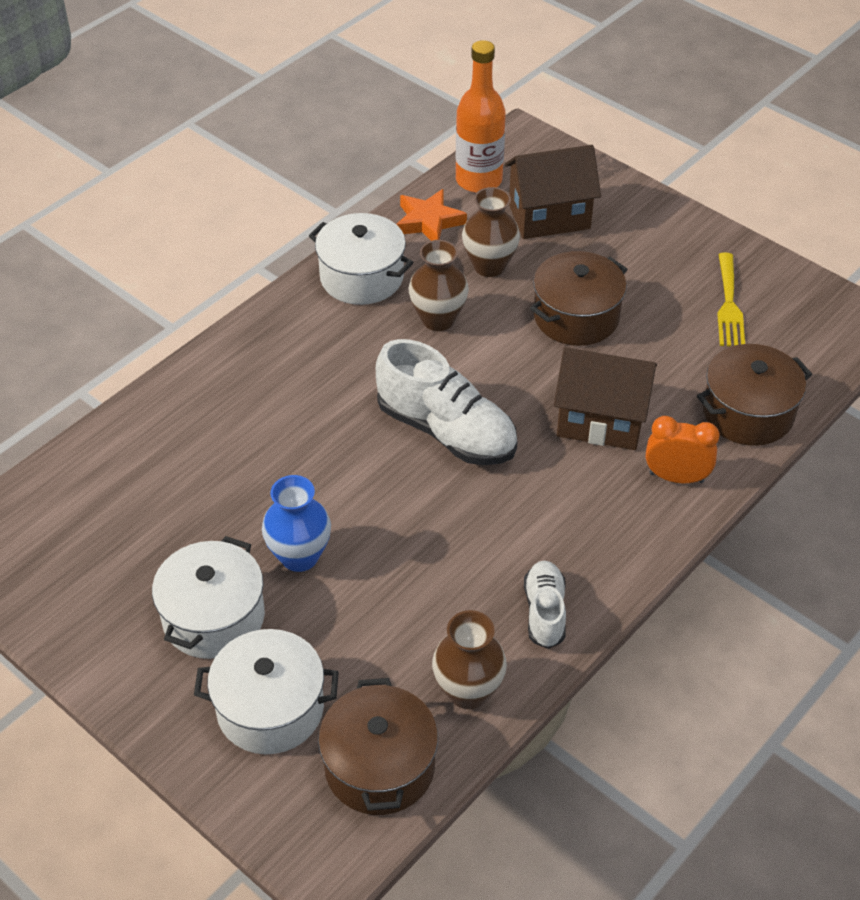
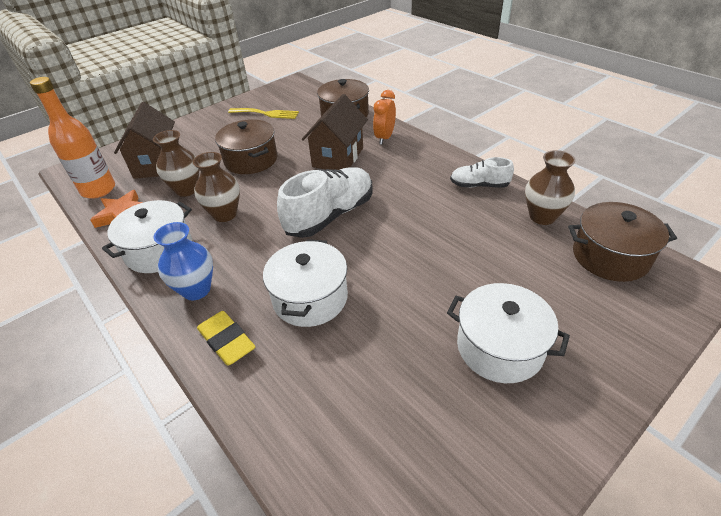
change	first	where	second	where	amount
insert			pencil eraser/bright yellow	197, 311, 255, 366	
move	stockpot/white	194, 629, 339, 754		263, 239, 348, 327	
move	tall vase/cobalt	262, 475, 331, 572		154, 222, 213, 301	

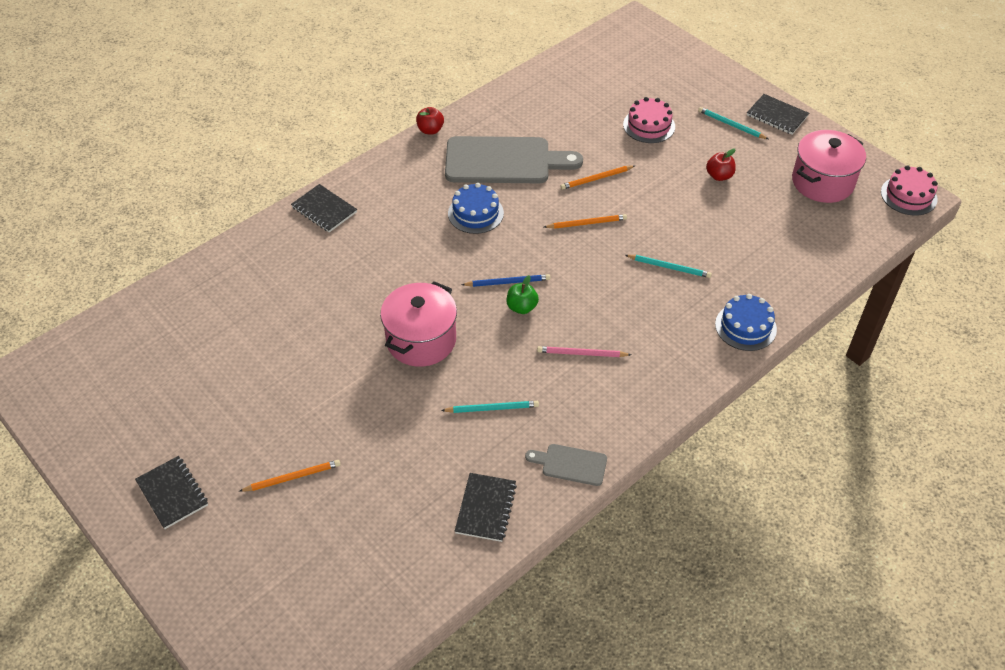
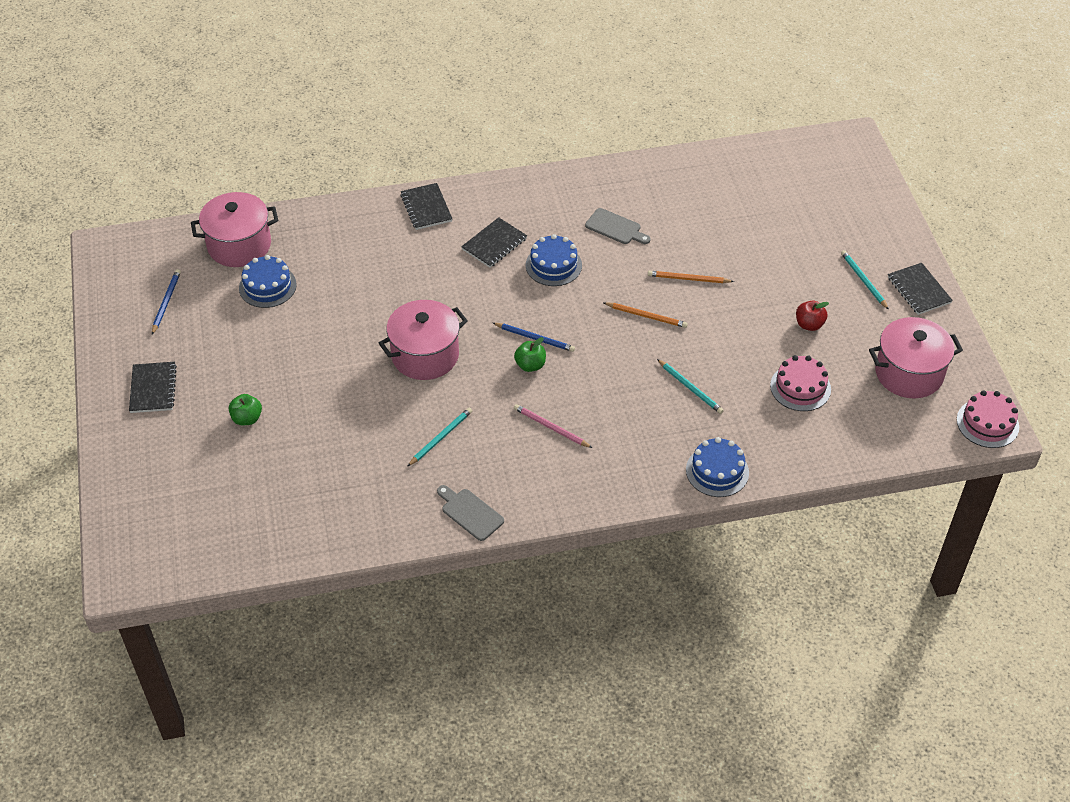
change	first	where	second	where	amount
delete	apple fruit/red	416, 107, 444, 135			
insert			pencil/cobalt	152, 269, 181, 334	
insert			stockpot/rosy	191, 192, 278, 267	
insert			cake/cobalt	239, 255, 297, 308	
move	exercise book/jet-black	455, 473, 517, 542		461, 217, 527, 267	
move	cake/rosy	623, 97, 675, 143		770, 355, 831, 411	
replace	pencil/bright orange	239, 460, 340, 492	apple fruit/emerald	229, 394, 262, 425	
rotate	pencil/aqua	441, 401, 539, 413		407, 407, 472, 467	75 degrees counterclockwise
resize	bread board/ash-grey	445, 136, 583, 183		585, 208, 651, 244	x0.47

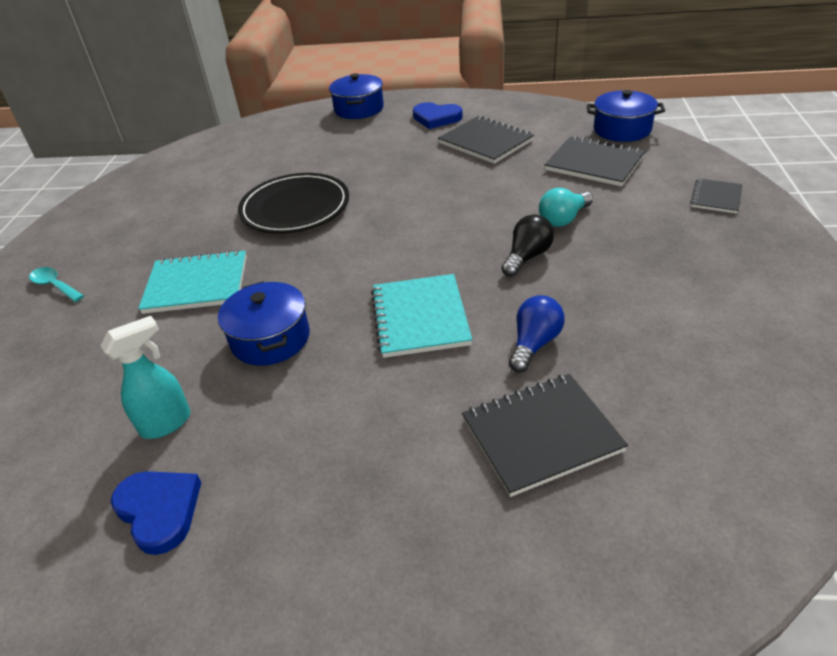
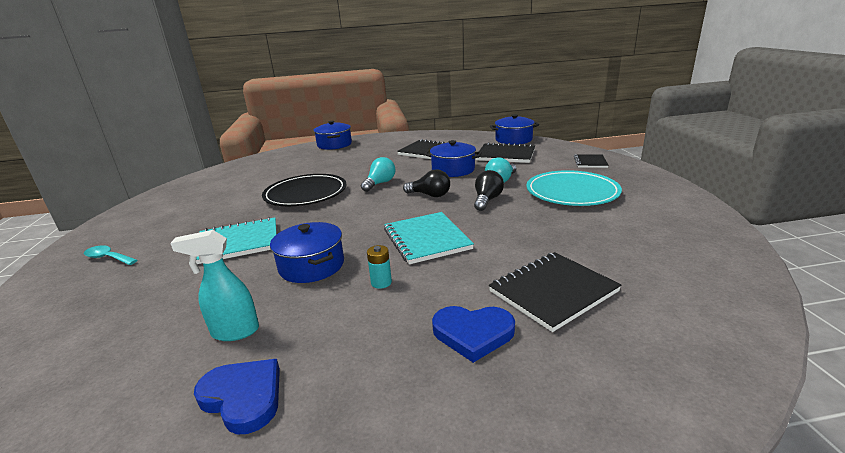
change	first	where	second	where	amount
delete	light bulb/cobalt	509, 295, 565, 373			
insert			light bulb/aqua	361, 157, 395, 192	
insert			AA battery/aqua	367, 245, 392, 289	
insert			light bulb/jet-black	403, 169, 450, 197	
insert			stockpot/cobalt	424, 140, 482, 177	
insert			flat dish/aqua	527, 170, 622, 206	
move	heart shape/cobalt	413, 102, 463, 129		432, 306, 515, 363	
rotate	sprayer/aqua	101, 316, 190, 439		170, 230, 259, 341	135 degrees counterclockwise

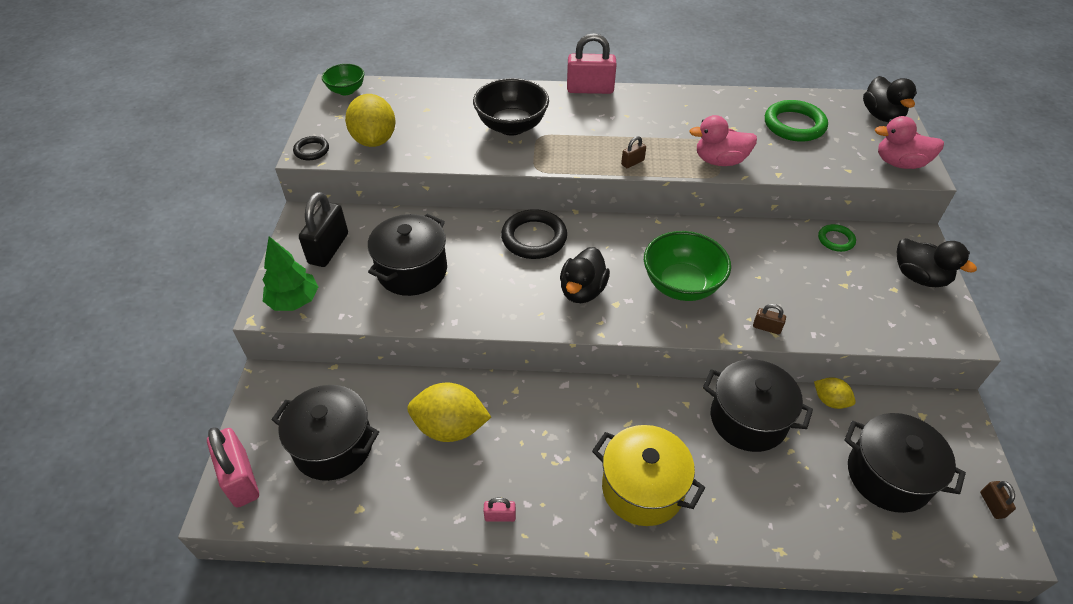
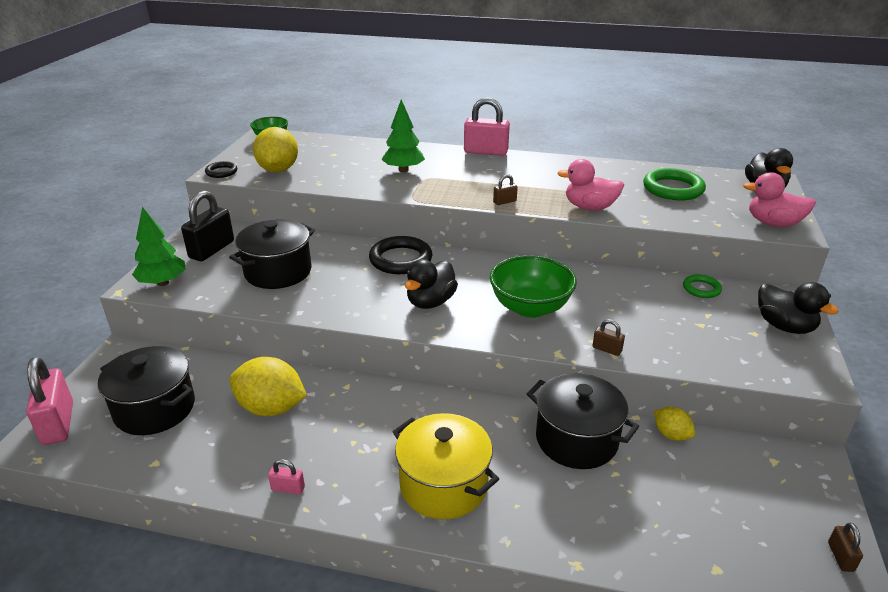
change	first	where	second	where	amount
delete	stockpot/jet-black	844, 413, 966, 513			
replace	serving bowl/jet-black	473, 78, 549, 136	fir tree/emerald	381, 99, 425, 172	

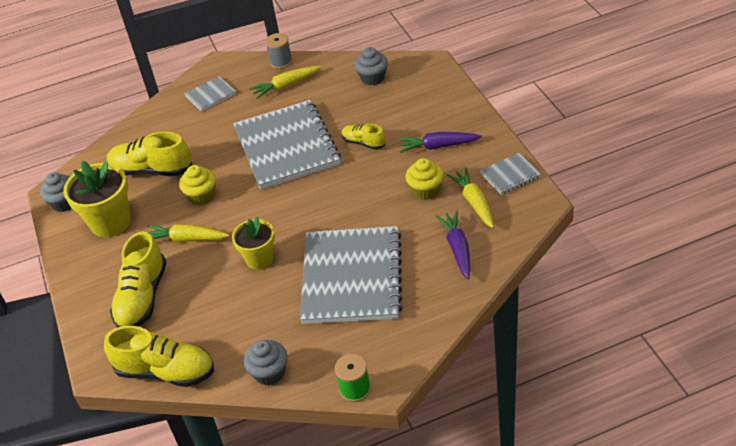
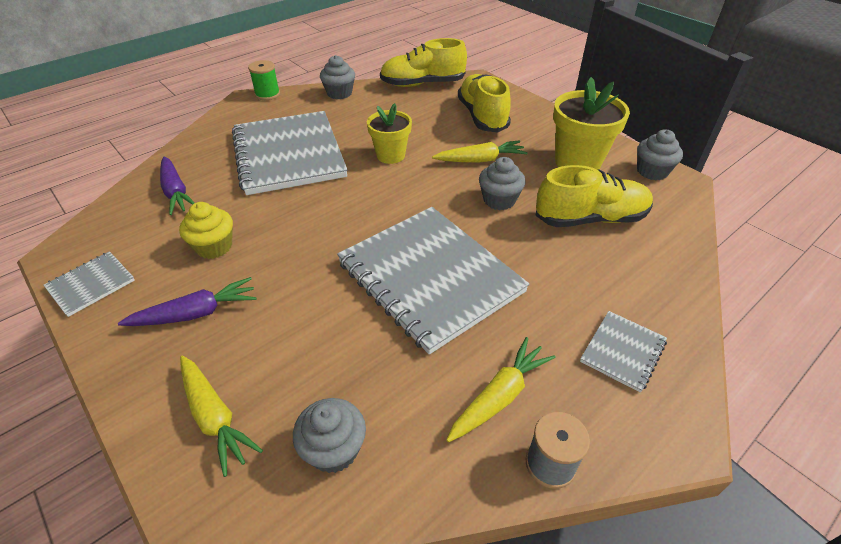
change	first	where	second	where	amount
delete	sneaker/bright yellow	342, 124, 386, 150			
move	carrot/bright yellow	447, 168, 494, 228		180, 356, 263, 477	
recolor	fairy cake/bright yellow	179, 165, 216, 205	fairy cake/ash-grey	479, 157, 526, 210	

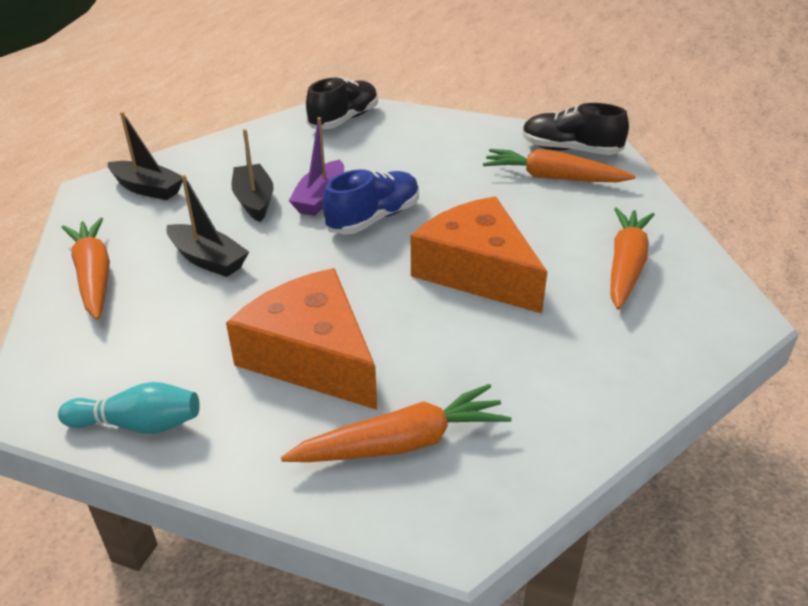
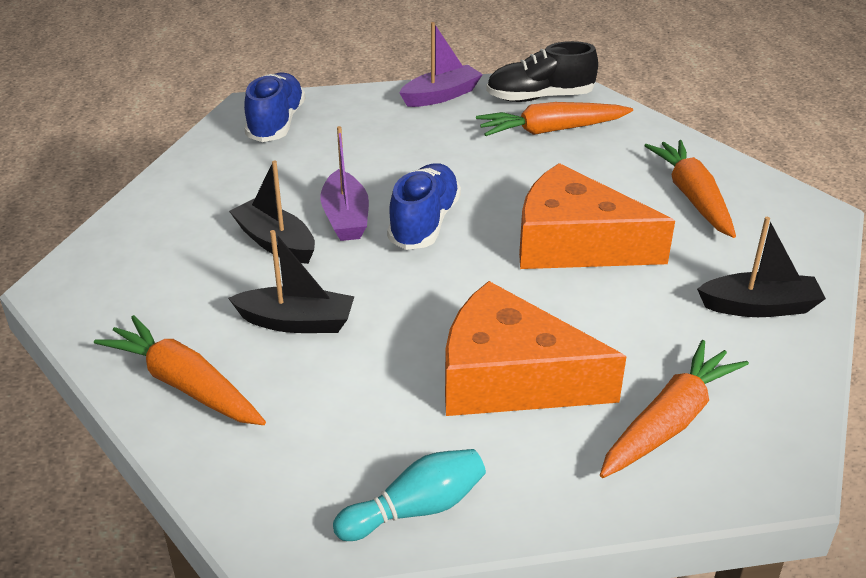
change	first	where	second	where	amount
insert			sailboat/violet	399, 22, 483, 107	
move	sailboat/jet-black	108, 112, 183, 200		697, 217, 826, 317	
recolor	sneaker/jet-black	306, 77, 378, 129	sneaker/cobalt	244, 72, 305, 142	

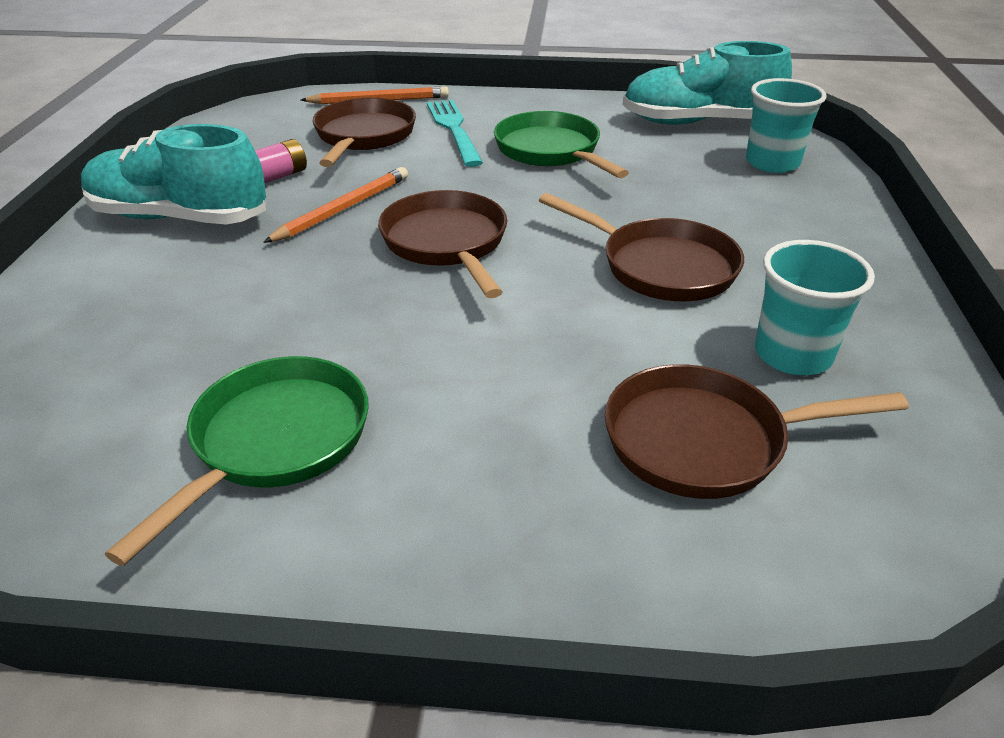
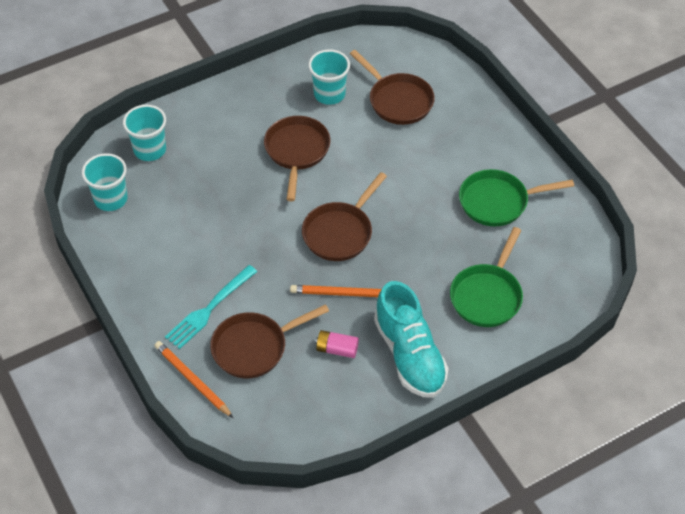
change	first	where	second	where	amount
move	skillet/emerald	494, 111, 629, 178		450, 227, 523, 327	
replace	sneaker/aqua	623, 41, 792, 125	beaker/aqua	82, 153, 128, 211	

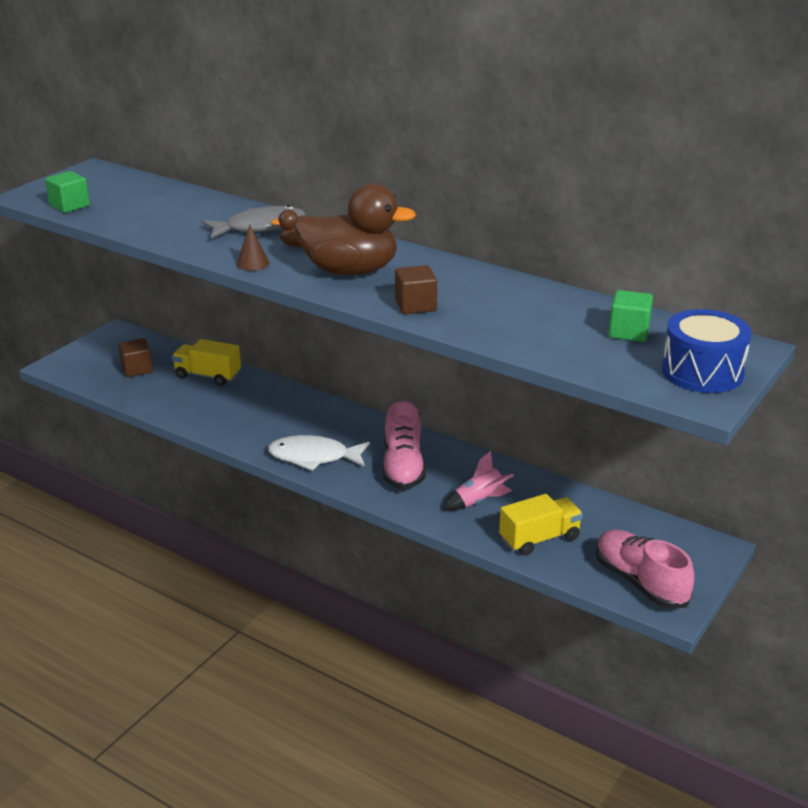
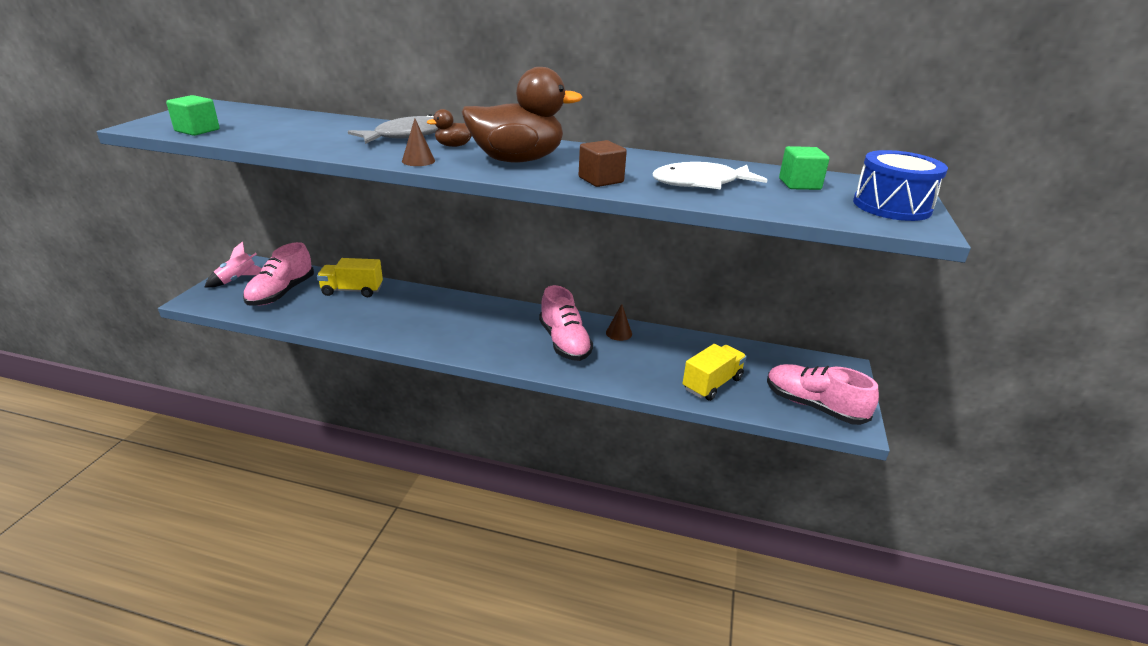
change	first	where	second	where	amount
insert			cone shape/brown	606, 304, 632, 341	
move	fish figure/white	268, 435, 370, 471		652, 162, 767, 189	
move	rocket/rosy	443, 451, 514, 511		205, 241, 262, 288	
replace	cube/brown	118, 338, 153, 377	sneaker/rosy	243, 242, 314, 306	

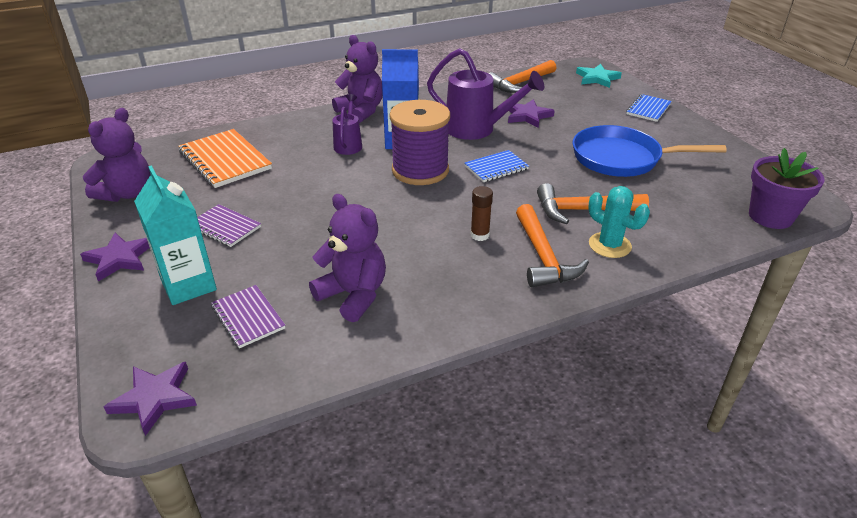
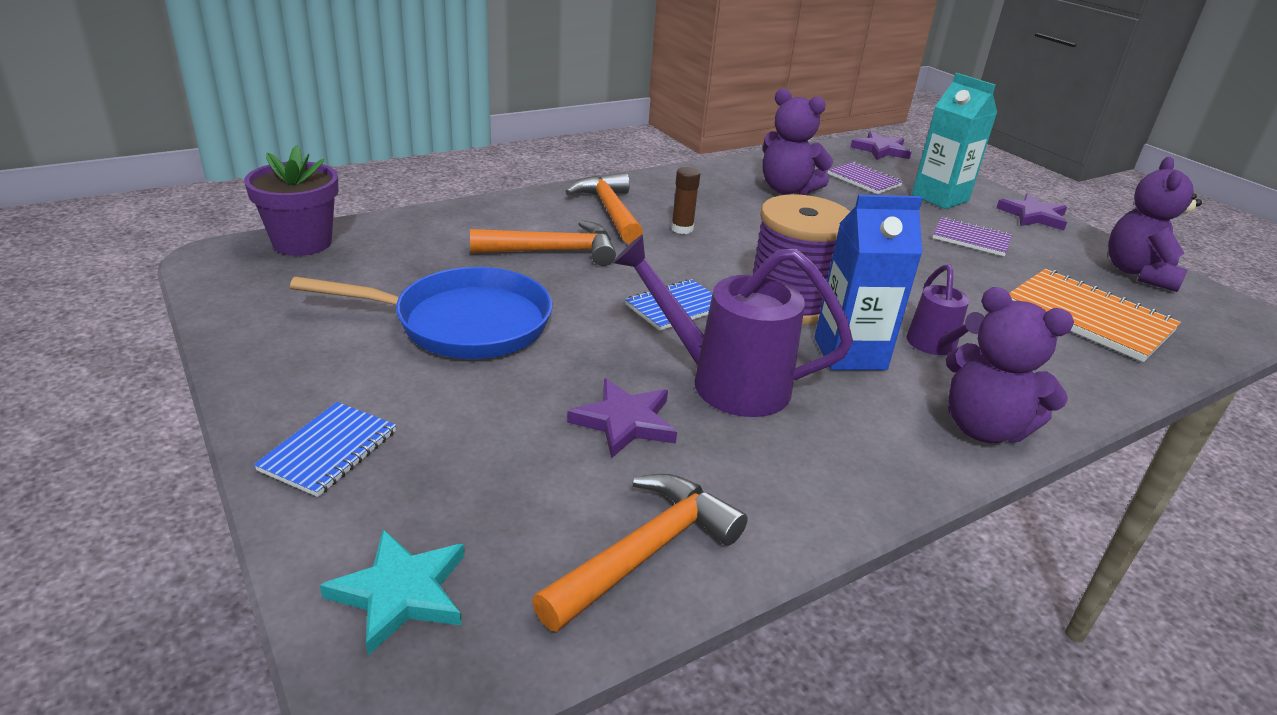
change	first	where	second	where	amount
delete	prickly plant/aqua	588, 186, 650, 258			

